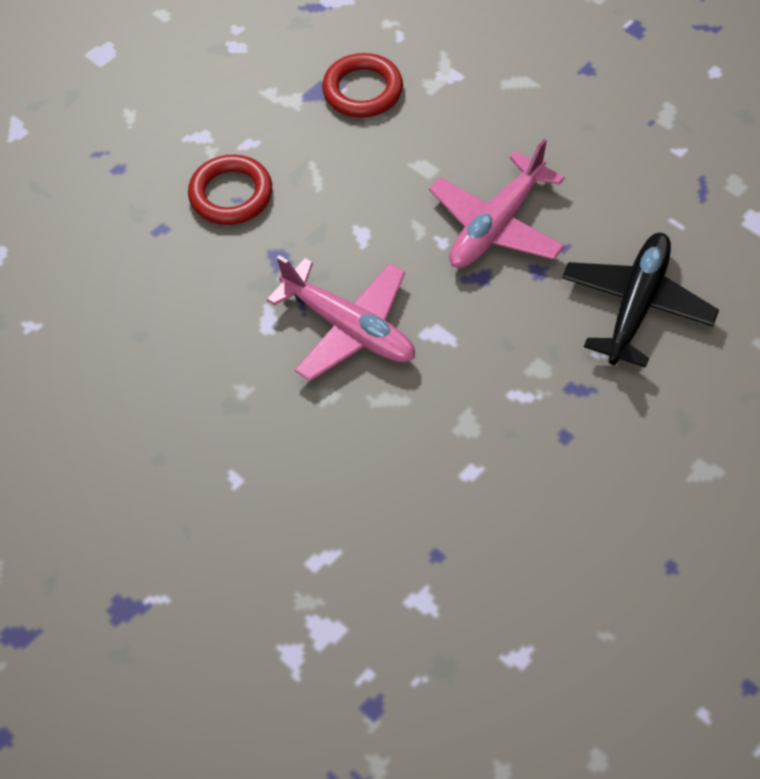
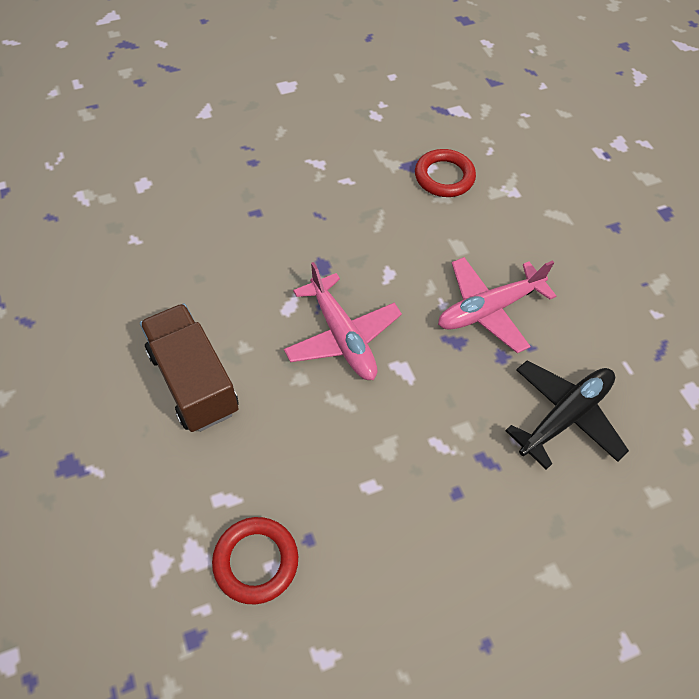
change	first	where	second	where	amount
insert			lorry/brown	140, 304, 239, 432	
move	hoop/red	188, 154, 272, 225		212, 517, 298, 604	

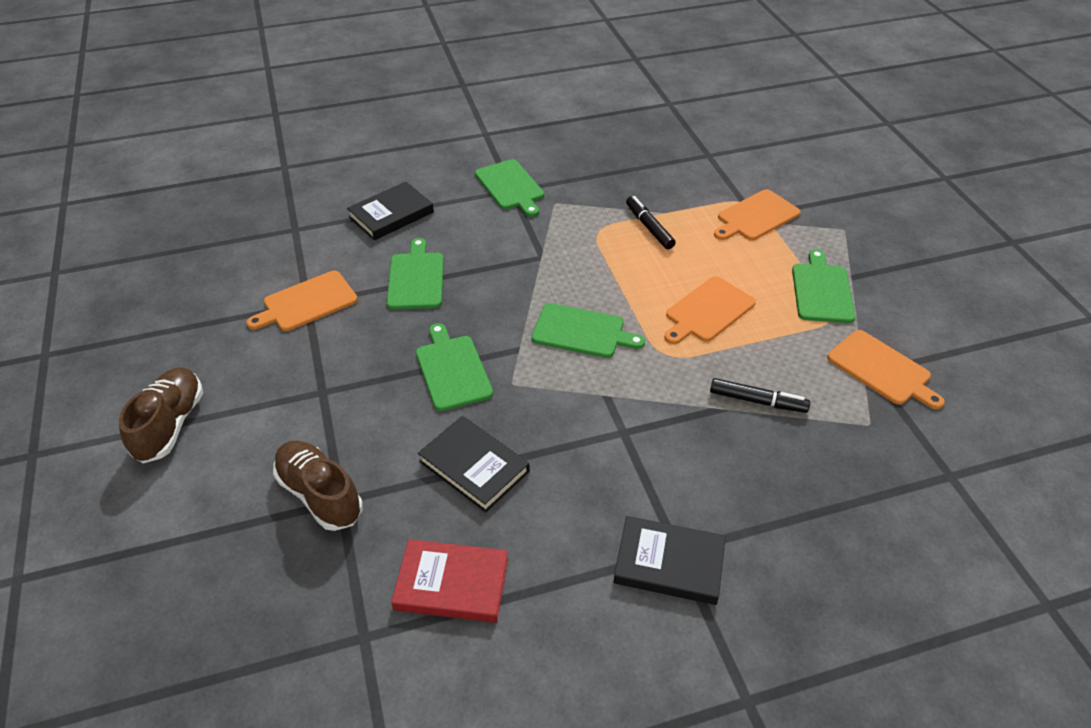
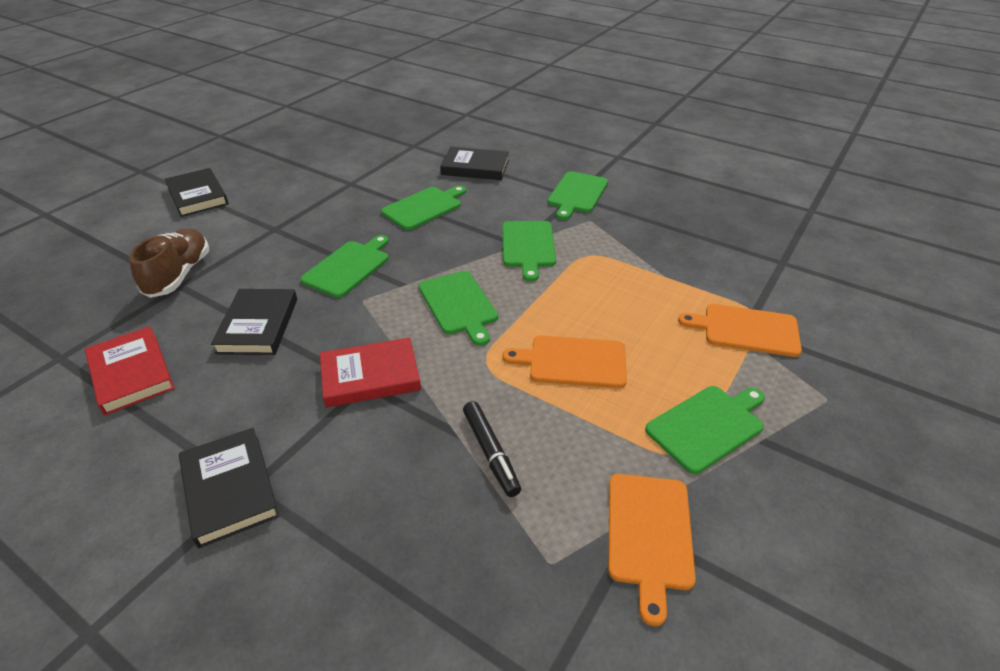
change	first	where	second	where	amount
delete	bread board/bright orange	246, 271, 358, 331			
delete	marker/jet-black	626, 196, 676, 249			
insert			book/red	320, 337, 421, 408	
insert			bread board/emerald	502, 221, 556, 282	
replace	sneaker/brown	119, 367, 203, 463	book/jet-black	165, 168, 229, 217	

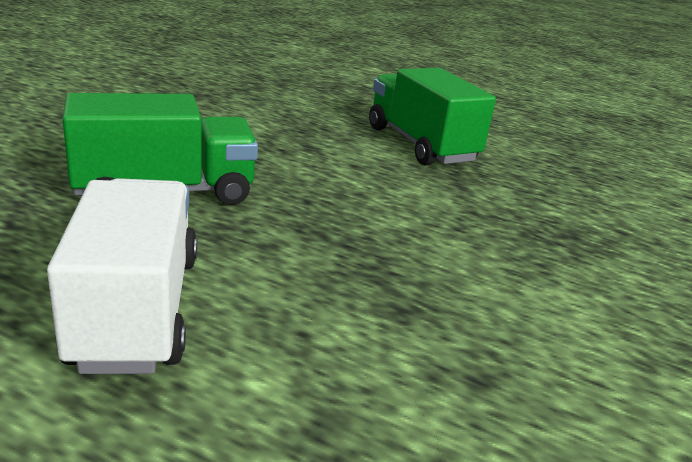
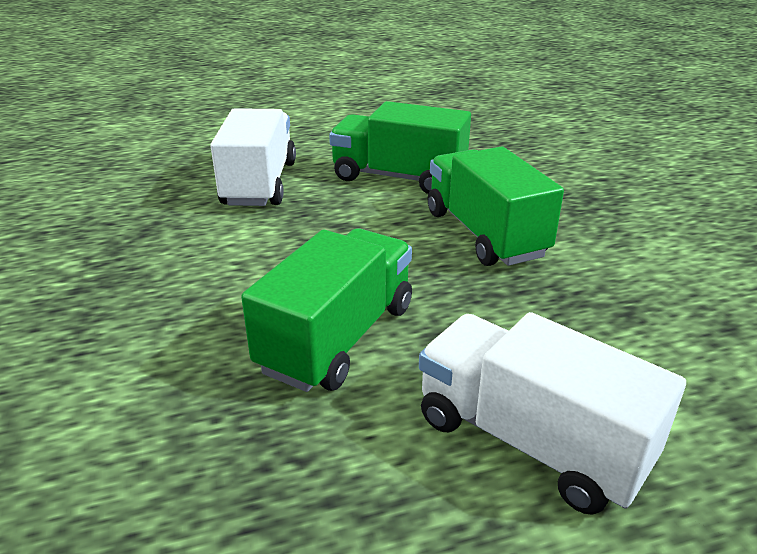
change	first	where	second	where	amount
insert			lorry/white	210, 108, 296, 206	
insert			lorry/emerald	428, 147, 564, 266	

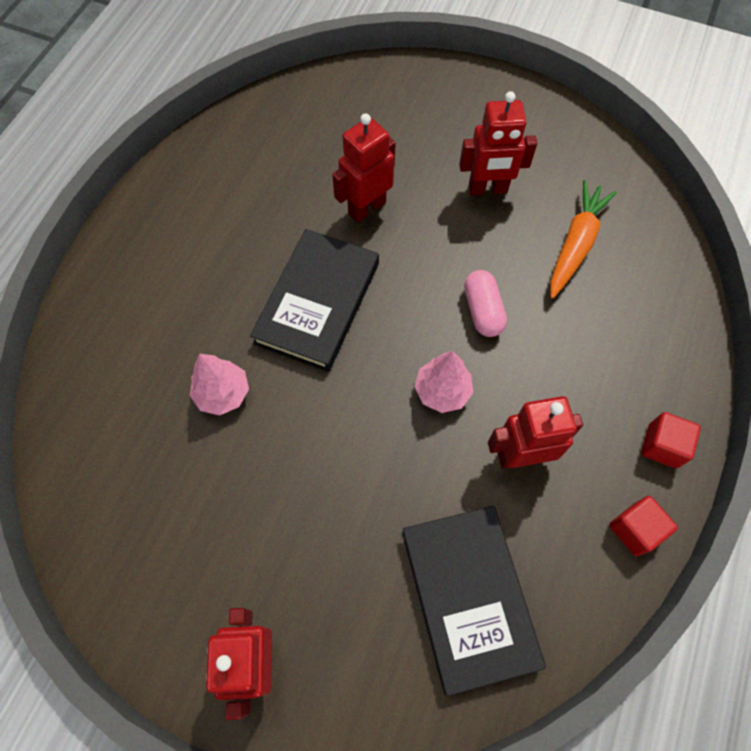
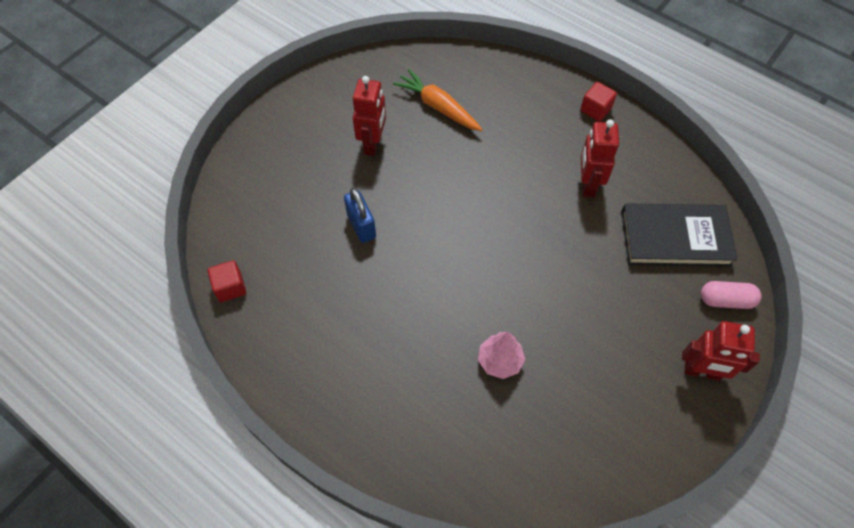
change	first	where	second	where	amount
delete	book/jet-black	250, 229, 379, 372			
delete	fir tree/rosy	414, 351, 473, 413			
move	pill shape/rosy	464, 270, 507, 337		701, 281, 761, 309	
move	cube/red	609, 496, 678, 556		208, 260, 246, 302	
replace	toy robot/red	332, 113, 396, 223	padlock/cobalt	344, 188, 376, 243	

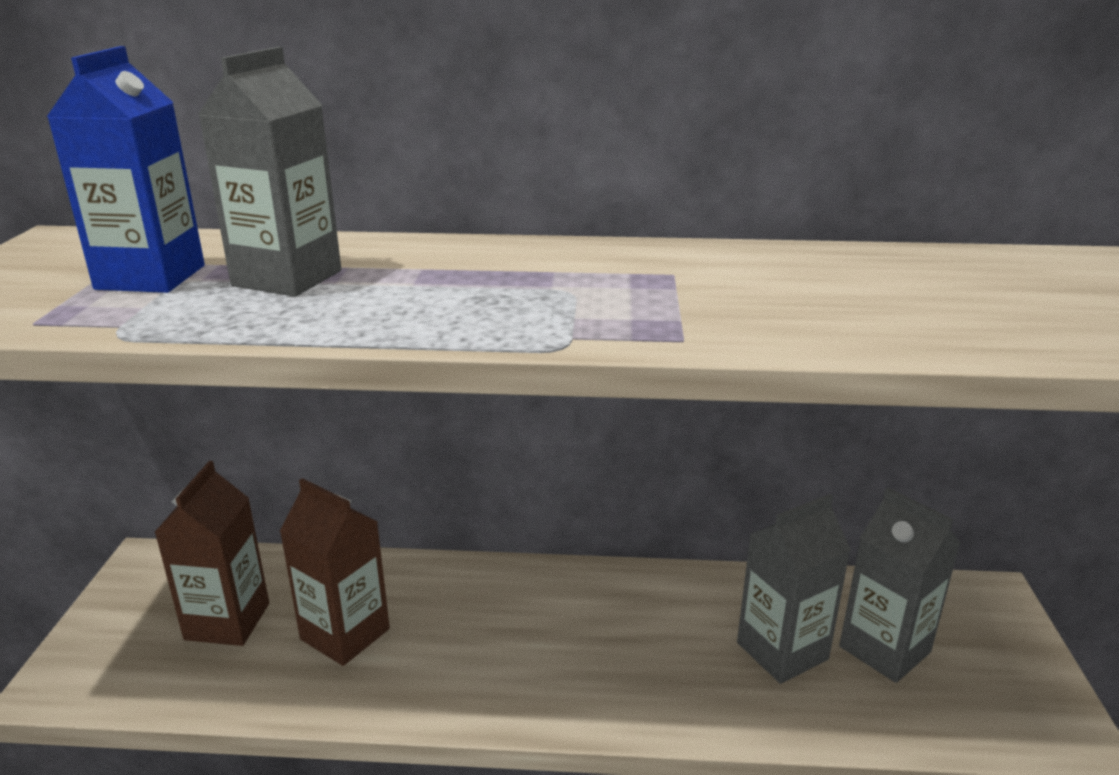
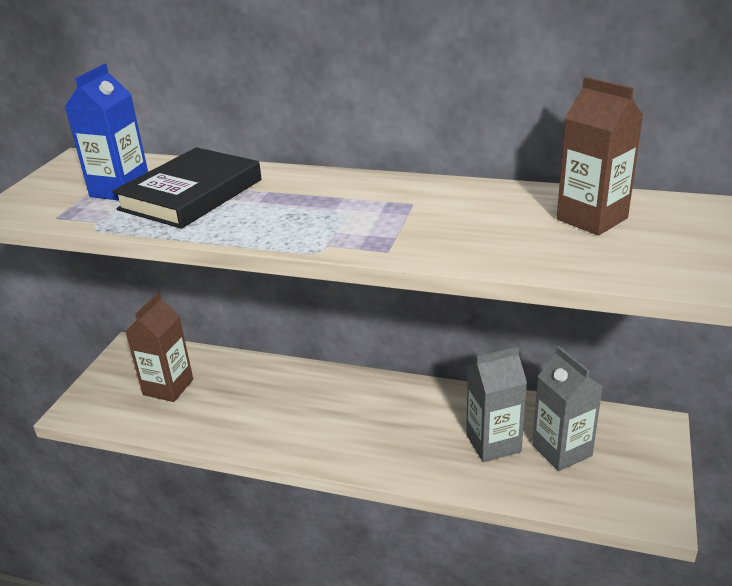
change	first	where	second	where	amount
move	juice carton/brown	280, 478, 390, 666		557, 77, 643, 235	
replace	juice carton/ash-grey	198, 47, 341, 297	book/jet-black	112, 147, 261, 229	

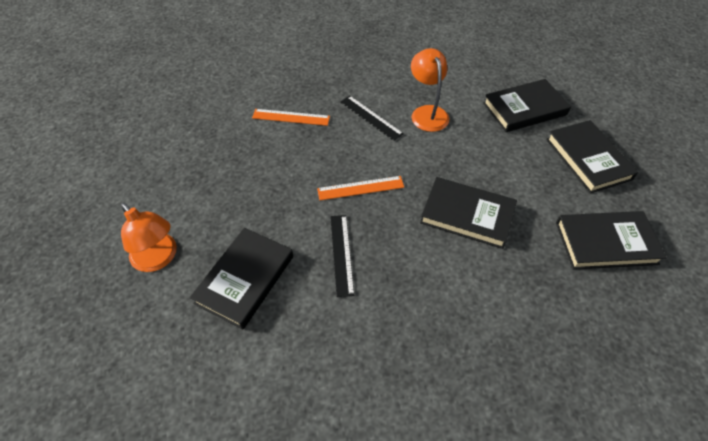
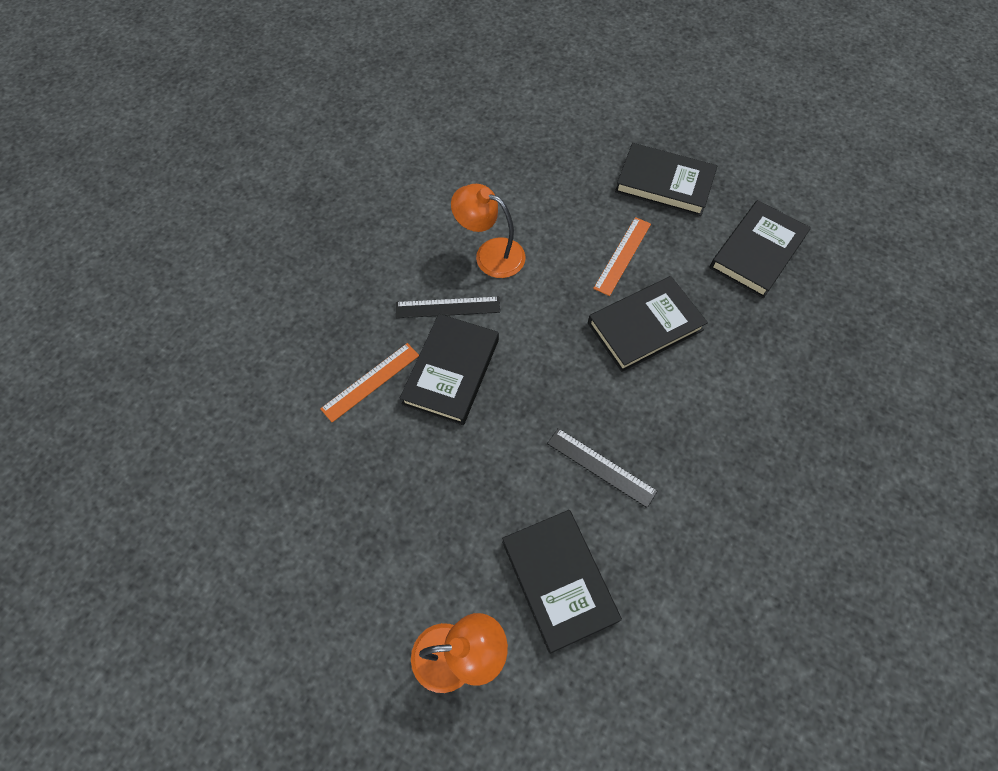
change	first	where	second	where	amount
move	straightedge/bright orange	317, 176, 404, 200		593, 217, 651, 296	
move	book/jet-black	483, 79, 571, 132		400, 314, 499, 425	

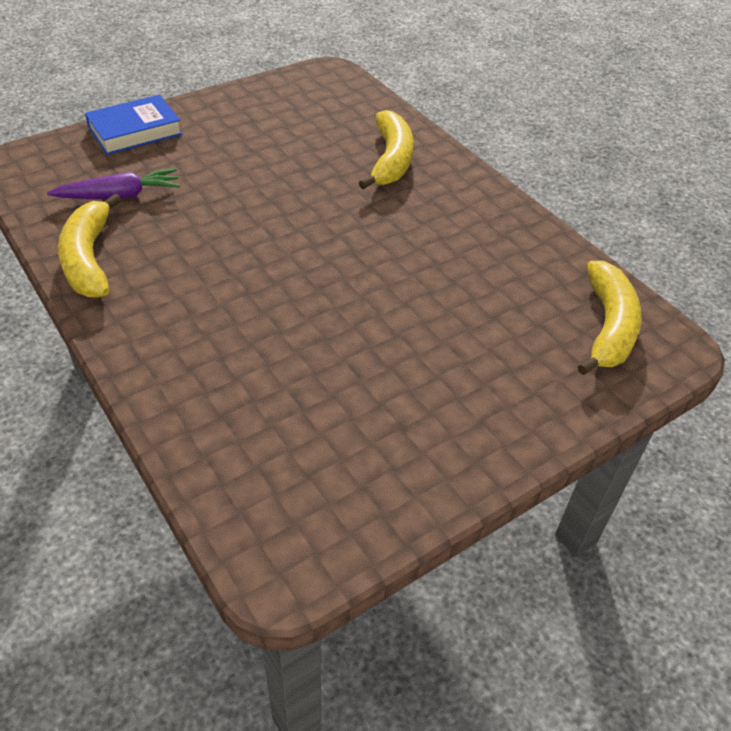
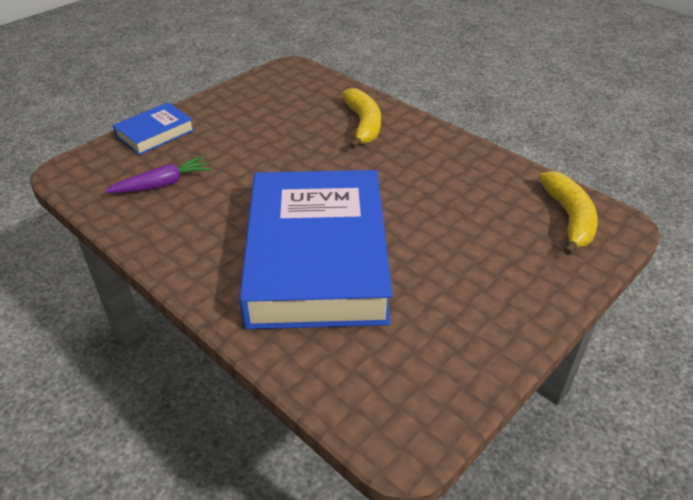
change	first	where	second	where	amount
delete	toy banana/bright yellow	58, 193, 121, 298			
insert			book/cobalt	239, 170, 393, 329	

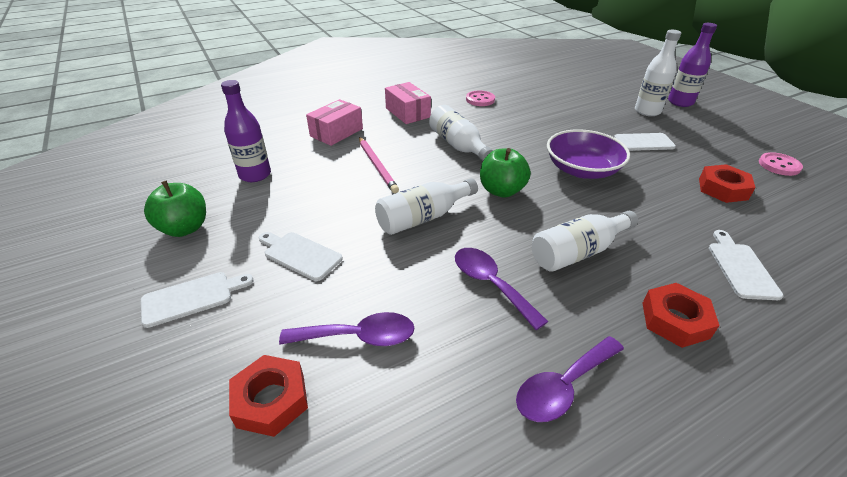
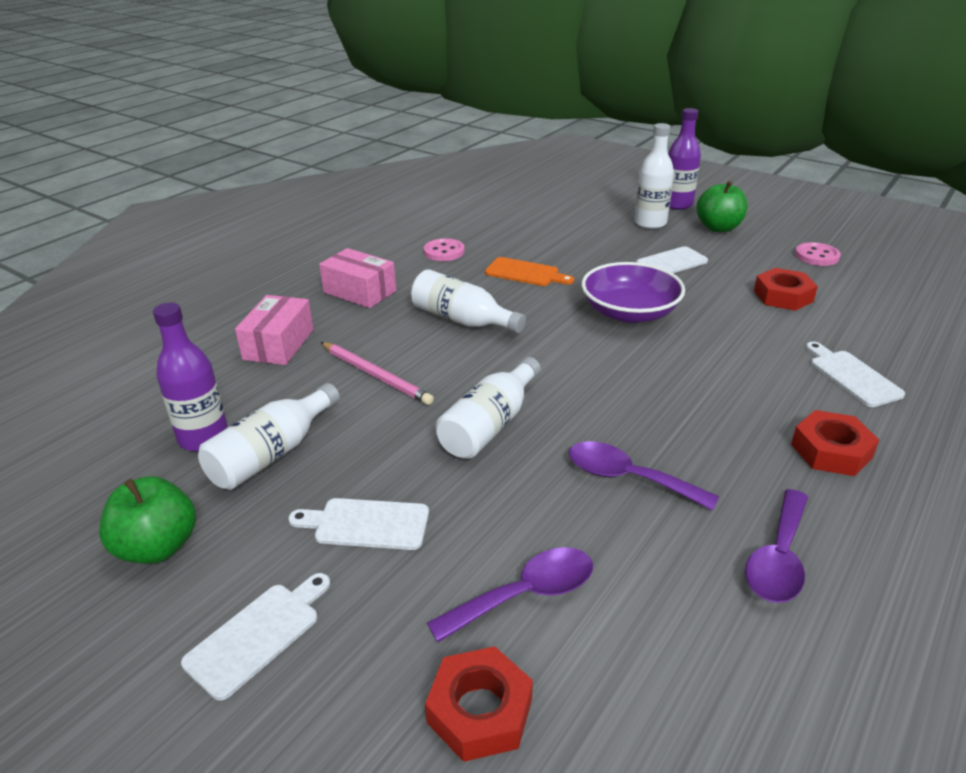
change	first	where	second	where	amount
insert			bread board/bright orange	485, 257, 574, 286	
move	apple fruit/emerald	480, 148, 531, 198		697, 181, 748, 232	
move	bottle/white	532, 211, 638, 272		198, 383, 340, 490	

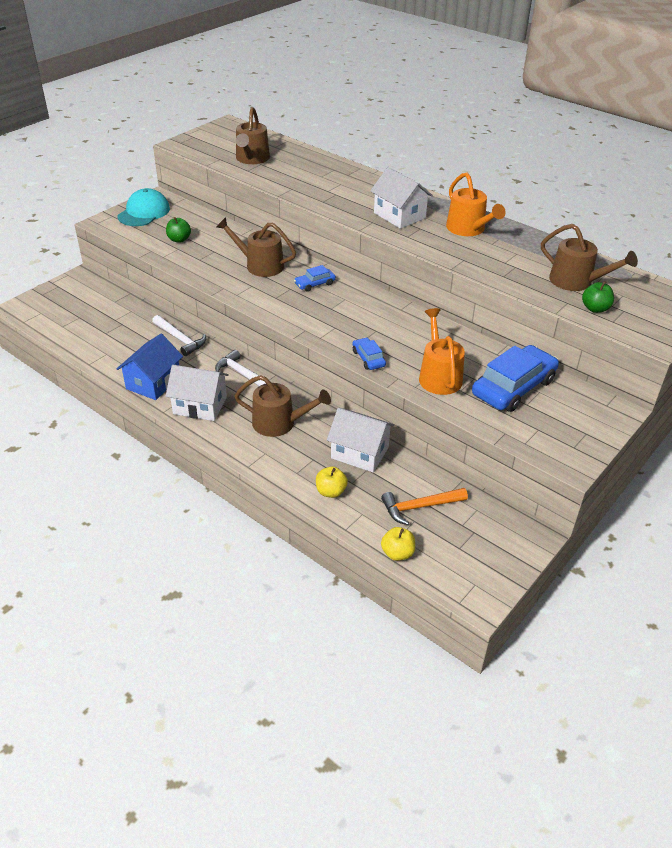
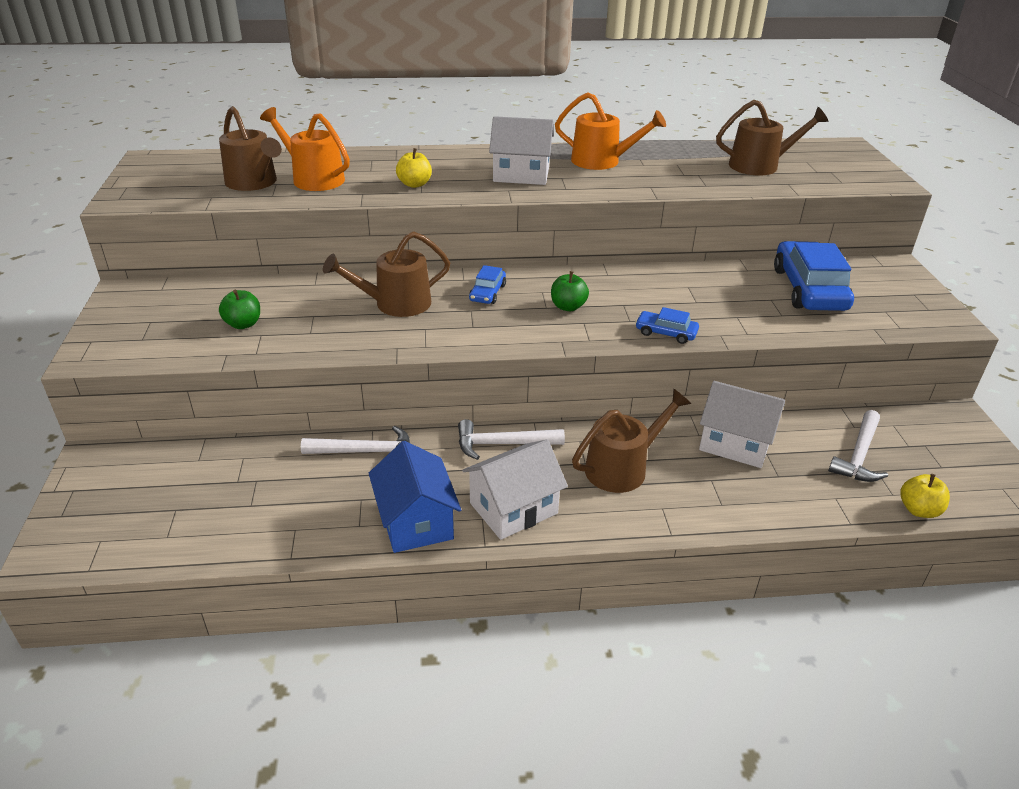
change	first	where	second	where	amount
delete	peaked cap/aqua	118, 188, 170, 226			
move	apple fruit/bright yellow	316, 467, 348, 498		396, 148, 432, 188	
move	watering pot/bright orange	419, 308, 465, 395		260, 107, 350, 191	
move	apple fruit/emerald	582, 281, 614, 313		551, 271, 589, 311	
recolor	carpenter's hammer/bright orange	381, 488, 468, 525	carpenter's hammer/white	828, 410, 888, 482	
rotate	toy house/white	327, 408, 395, 472		699, 381, 785, 468	45 degrees clockwise

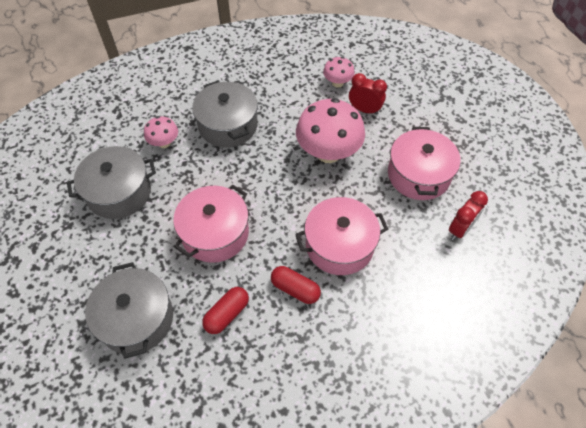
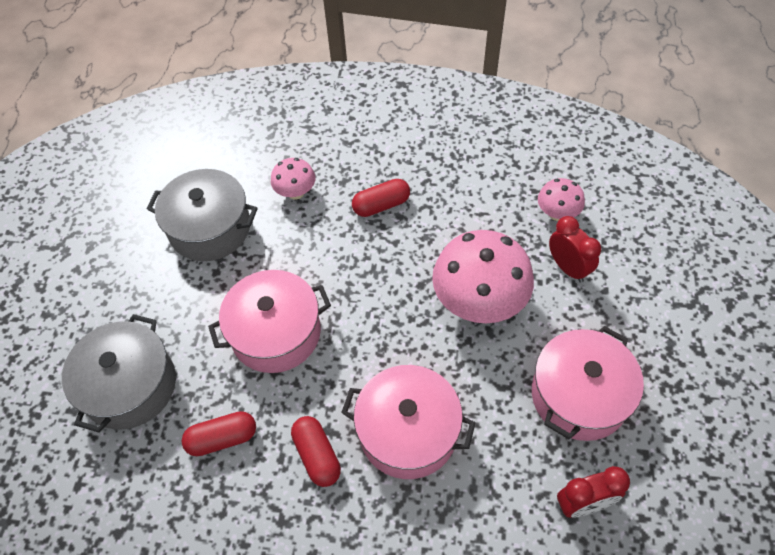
change	first	where	second	where	amount
replace	stockpot/ash-grey	192, 81, 258, 148	pill shape/red	352, 179, 410, 217	

